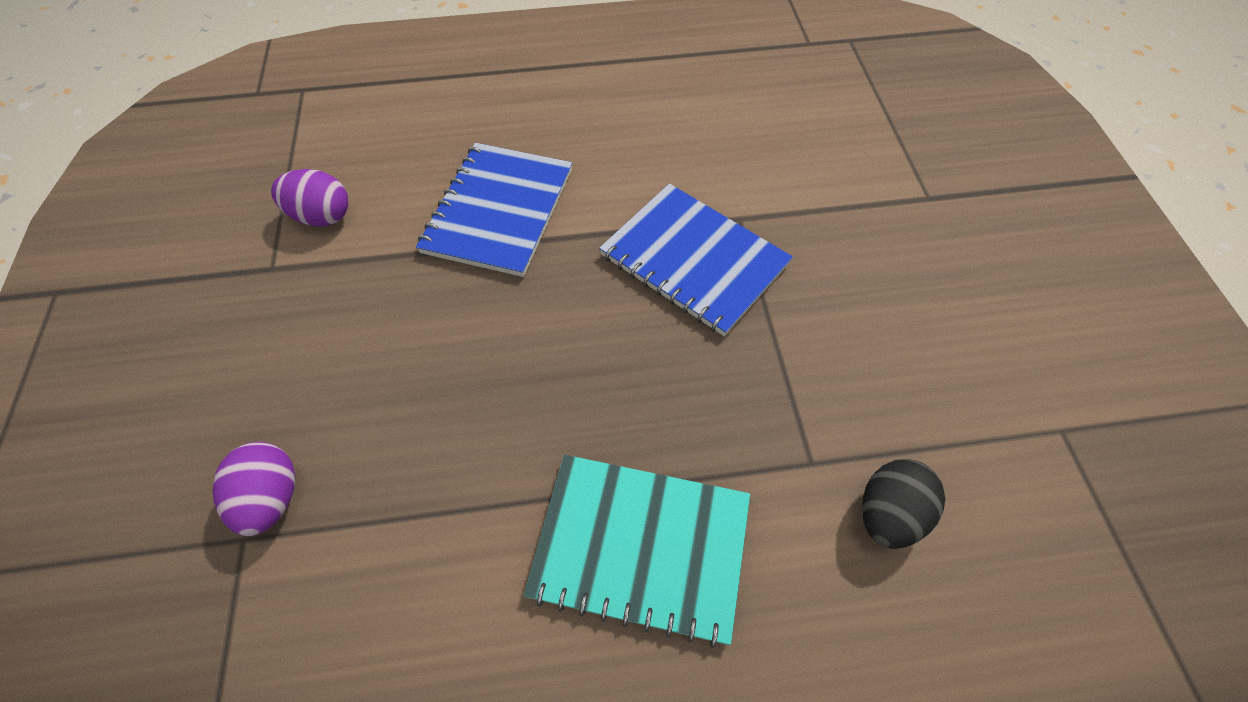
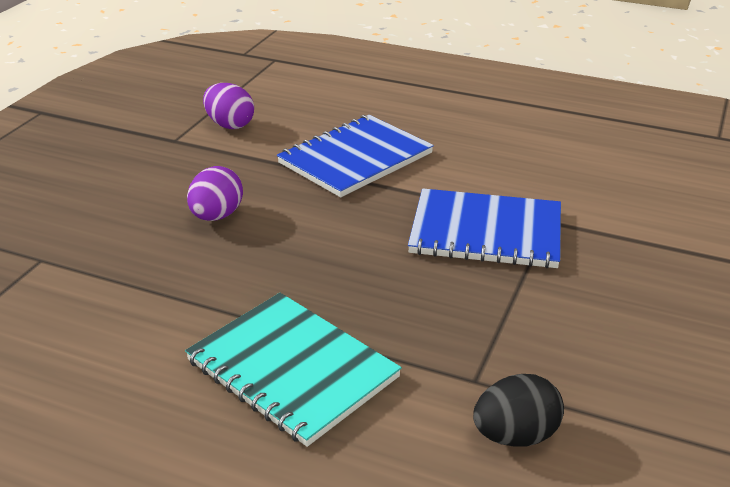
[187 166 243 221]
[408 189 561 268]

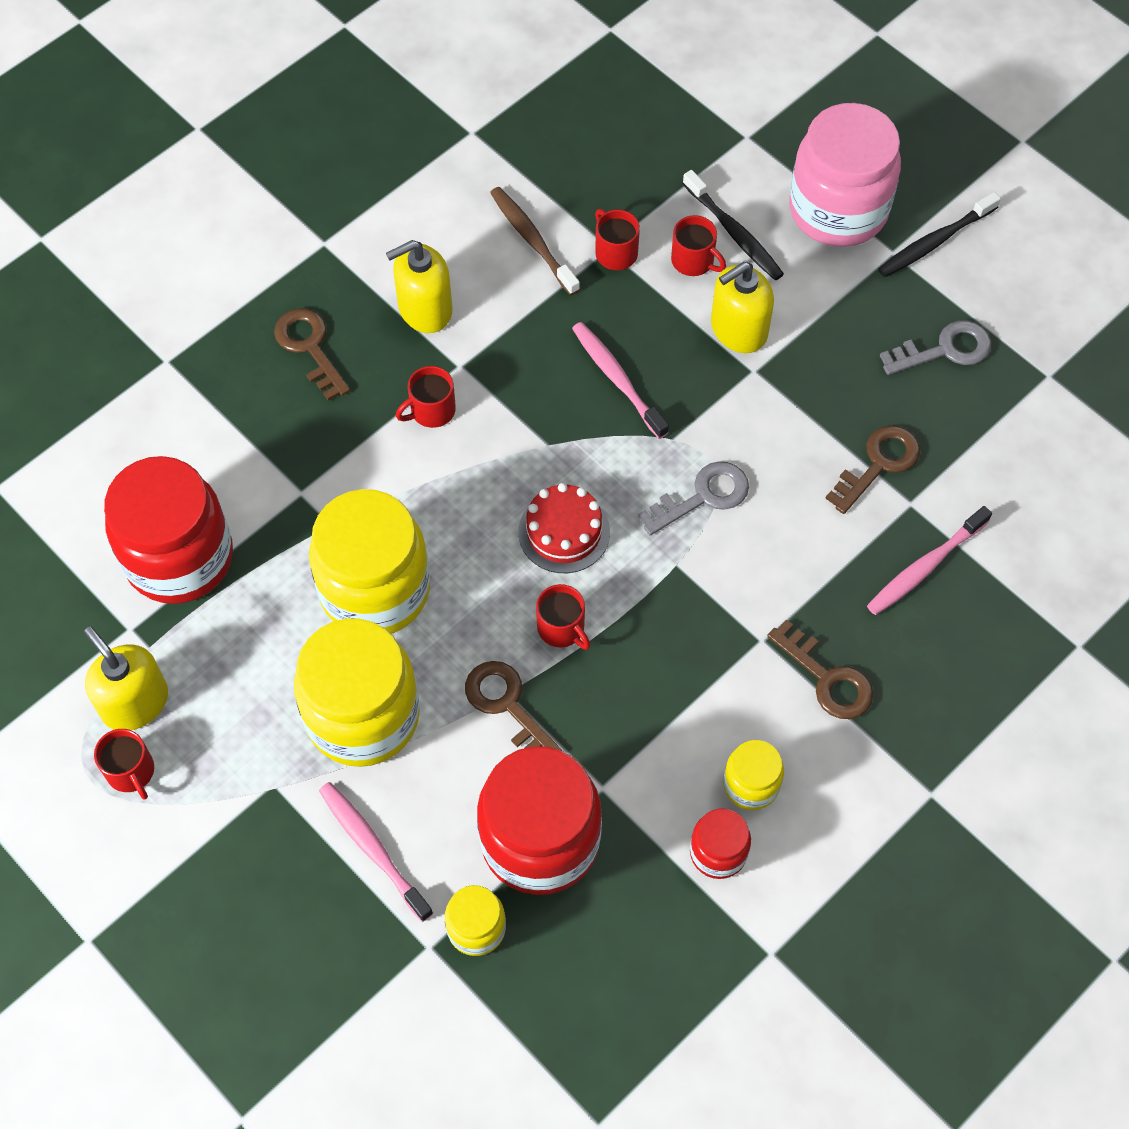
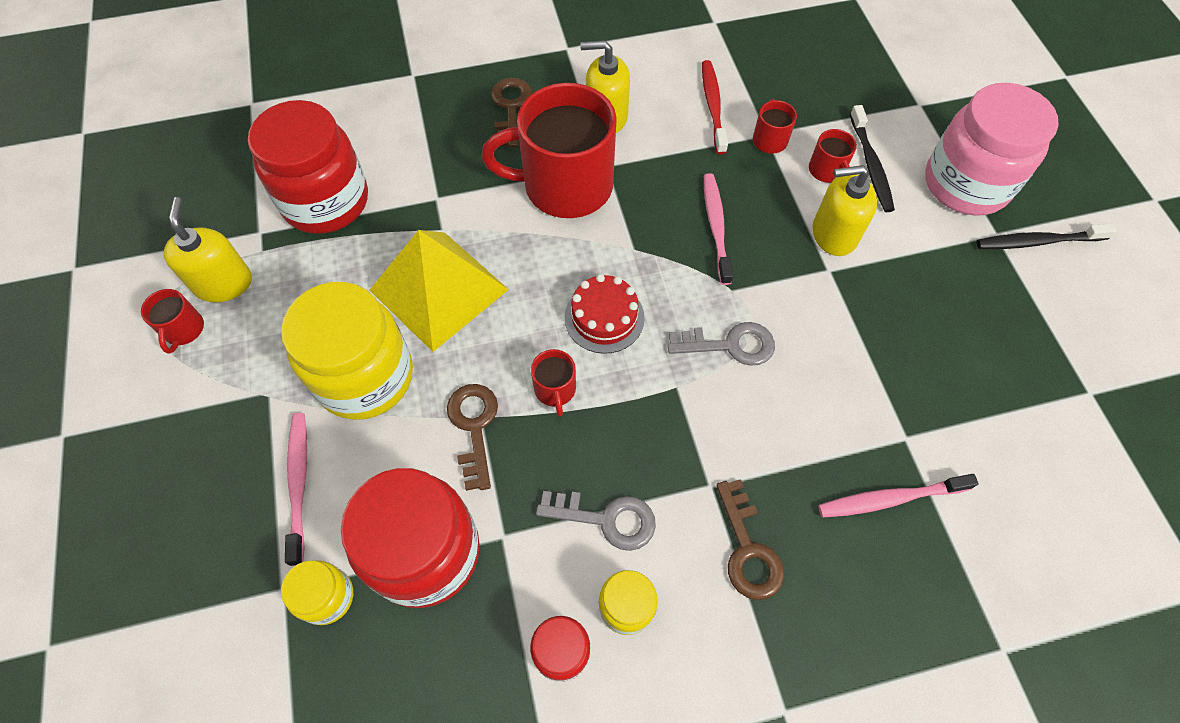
[370 230 509 352]
[482 83 617 218]
[702 60 728 154]
[825 425 920 514] (first image)
[536 491 656 551]

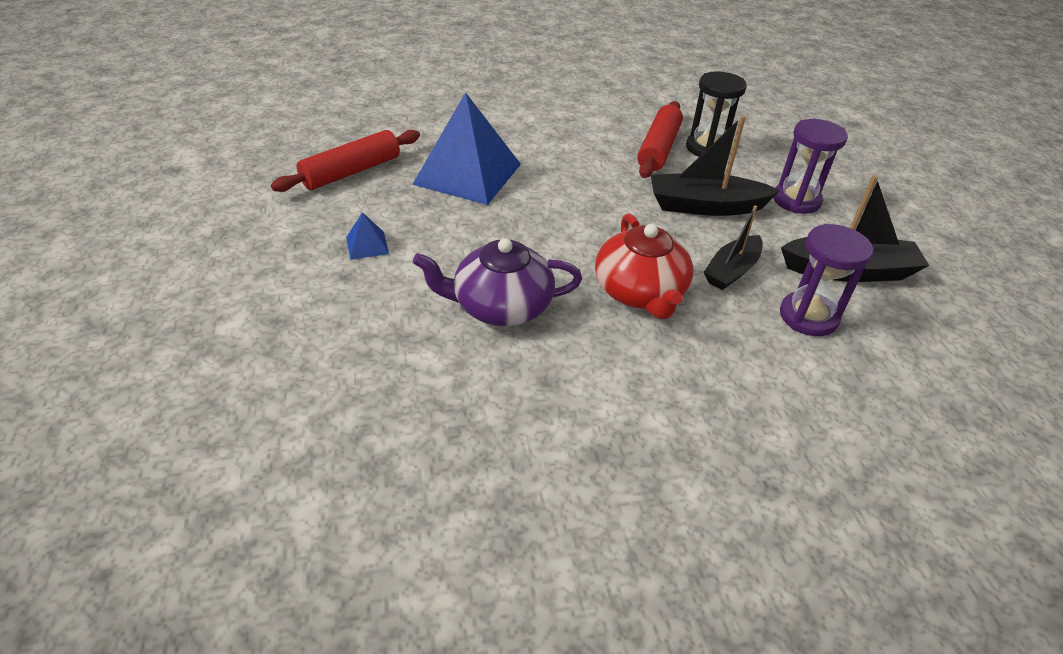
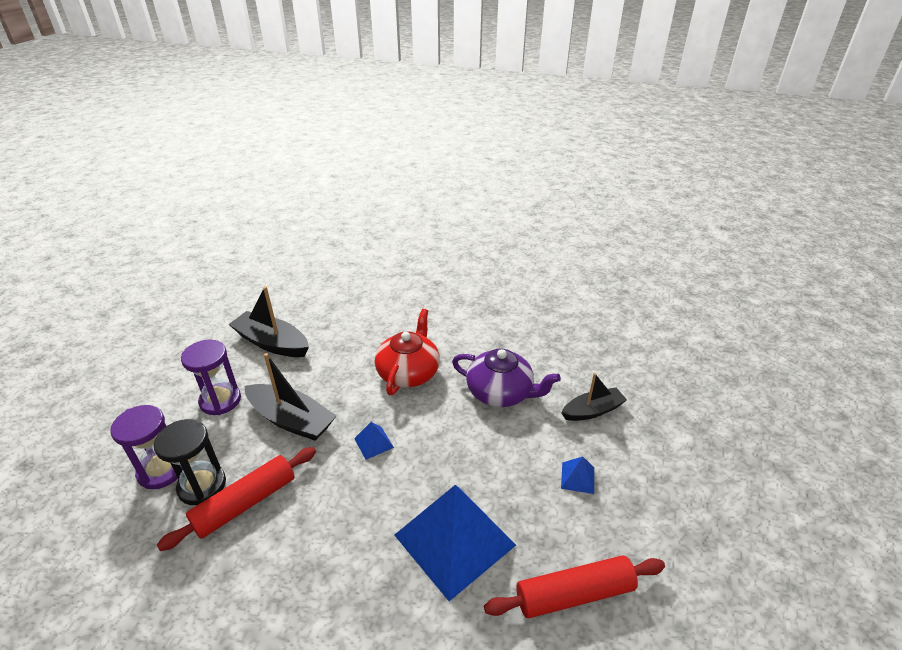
[561 373 627 421]
[110 405 183 489]
[354 422 394 460]

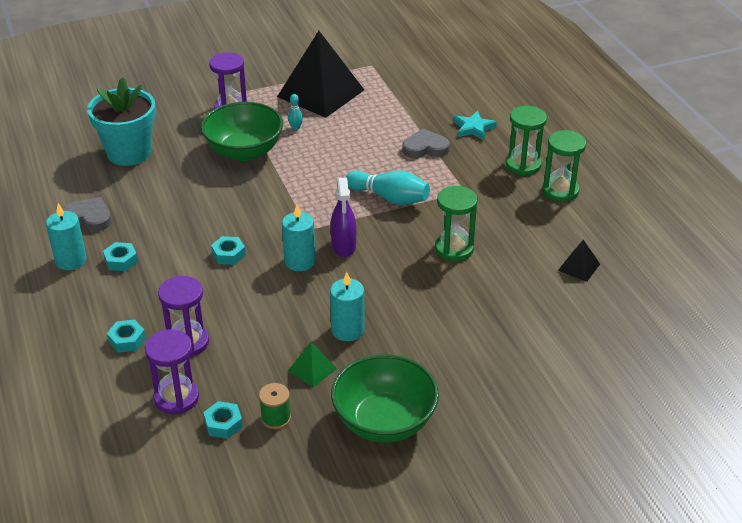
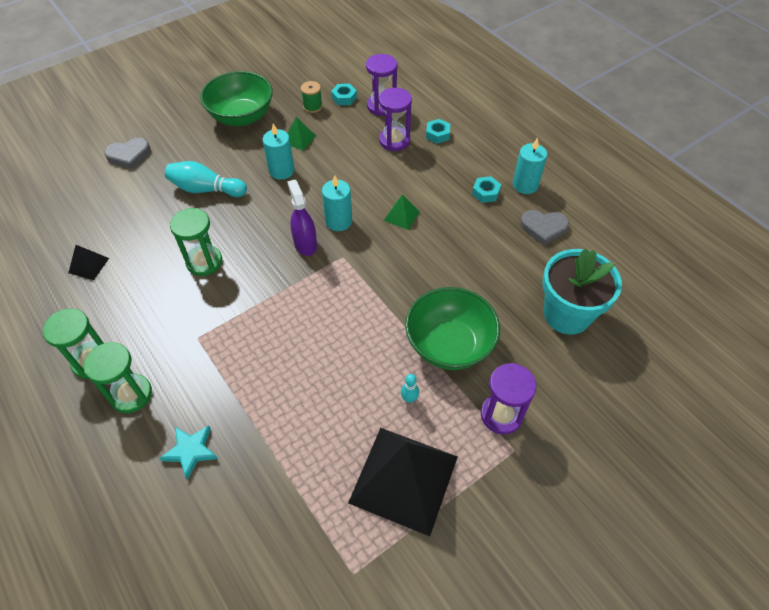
[384 194 420 230]
[165 161 247 197]
[104 138 151 169]

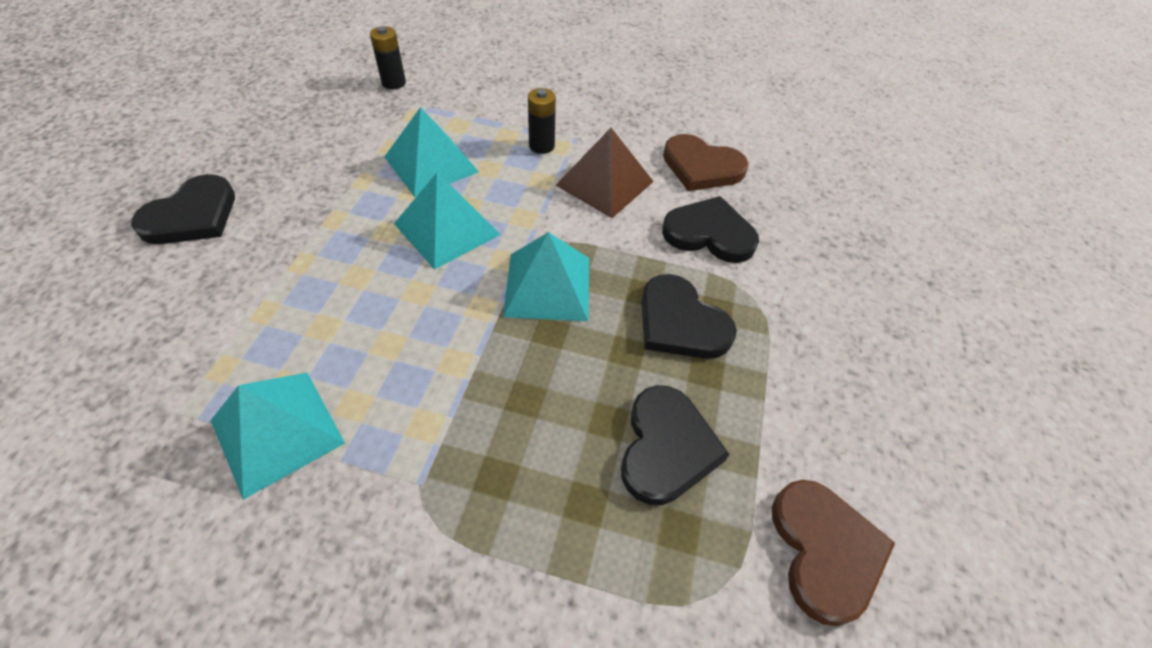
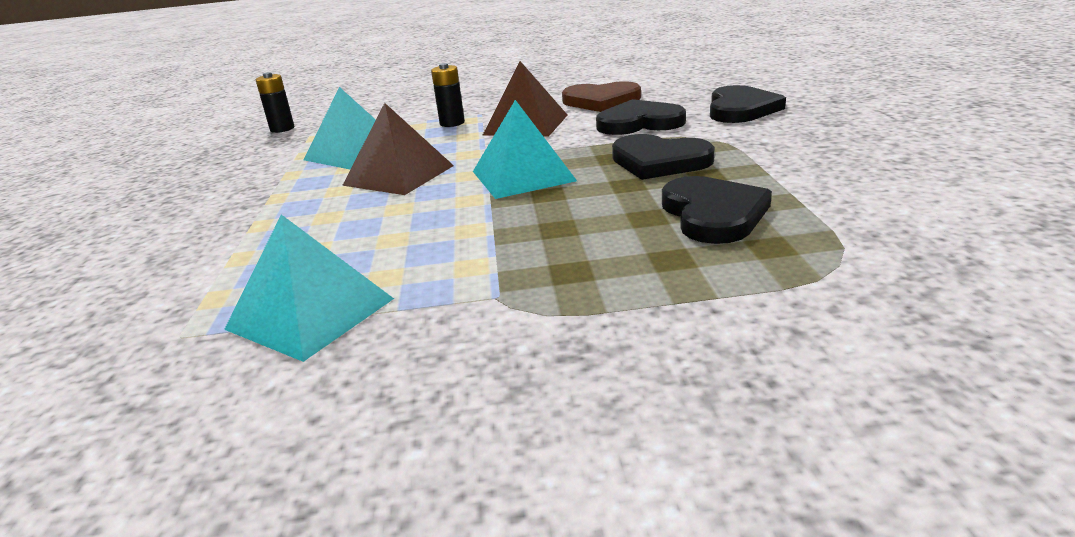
[710 85 786 123]
[342 103 454 195]
[772 480 895 626] (first image)

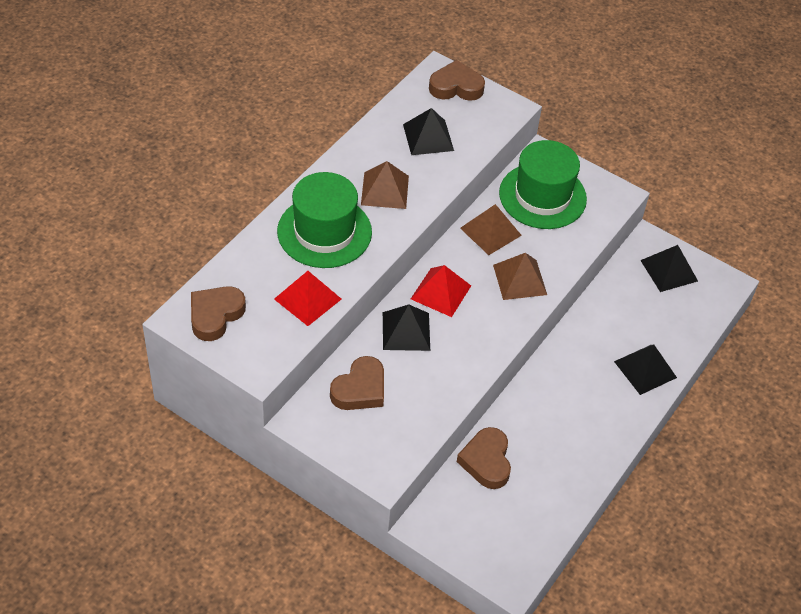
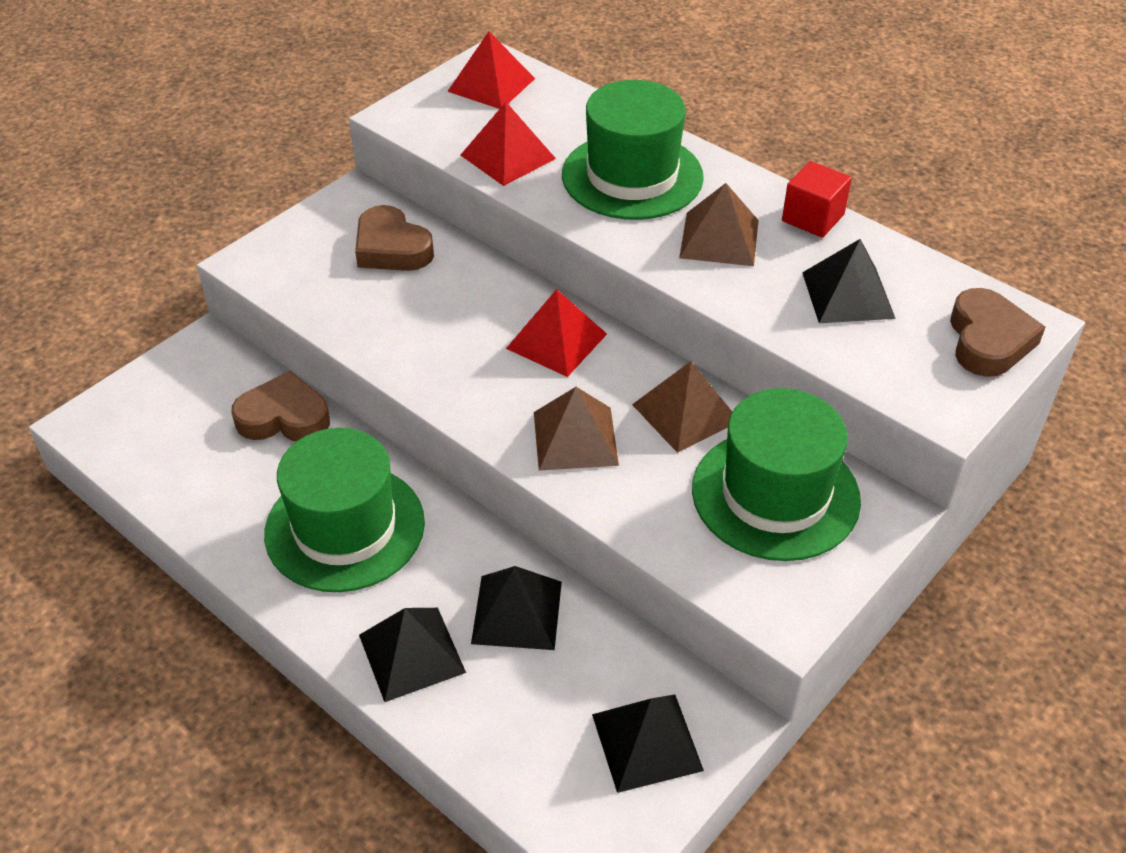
[447 31 535 109]
[471 566 562 650]
[264 428 425 592]
[782 161 852 238]

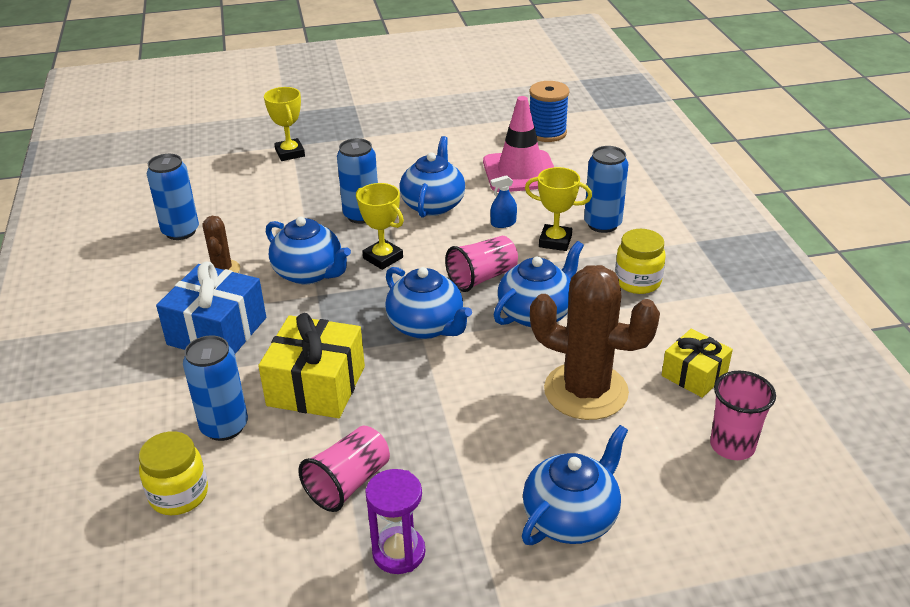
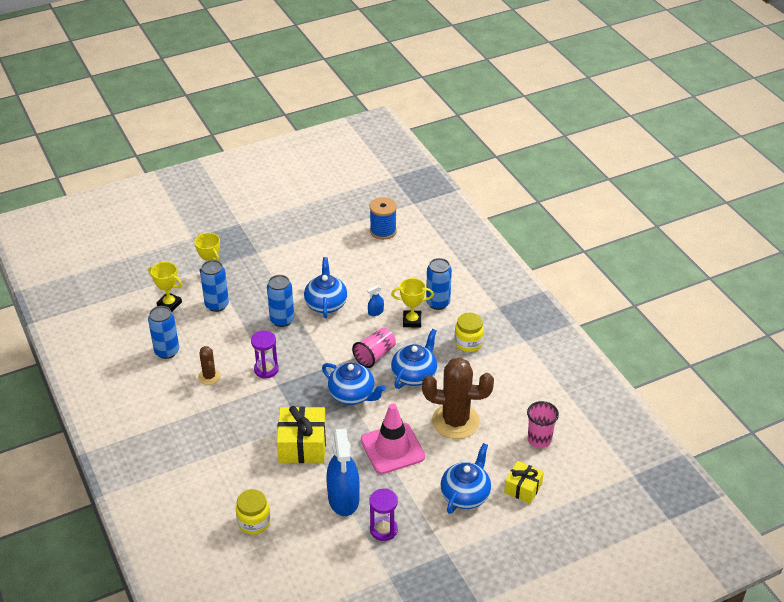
[156 262 266 354] (first image)
[200 260 229 312]
[251 330 279 379]
[326 428 360 516]
[148 262 182 312]
[361 404 425 474]
[504 461 544 504]

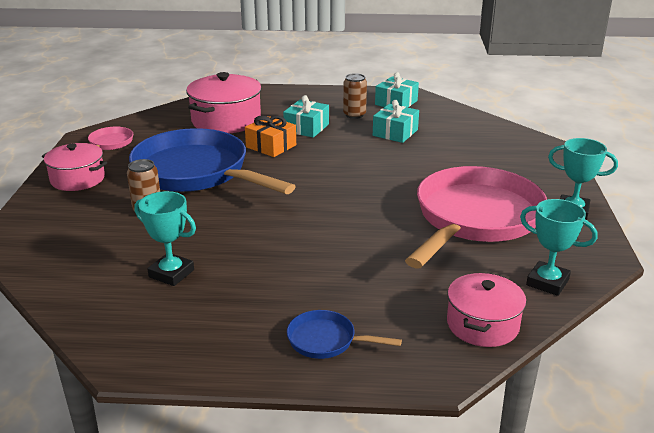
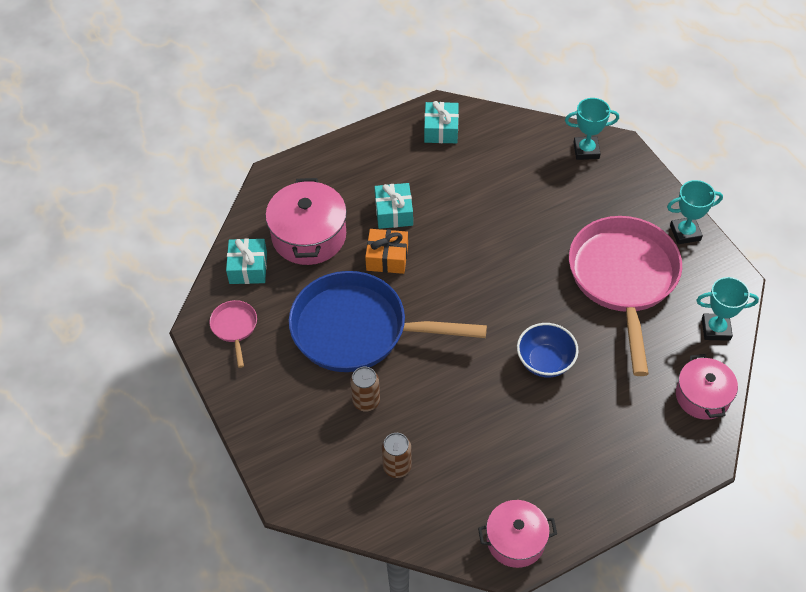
[478 500 557 568]
[565 98 619 160]
[287 310 402 359] (first image)
[382 433 412 478]
[226 238 267 284]
[517 323 579 377]

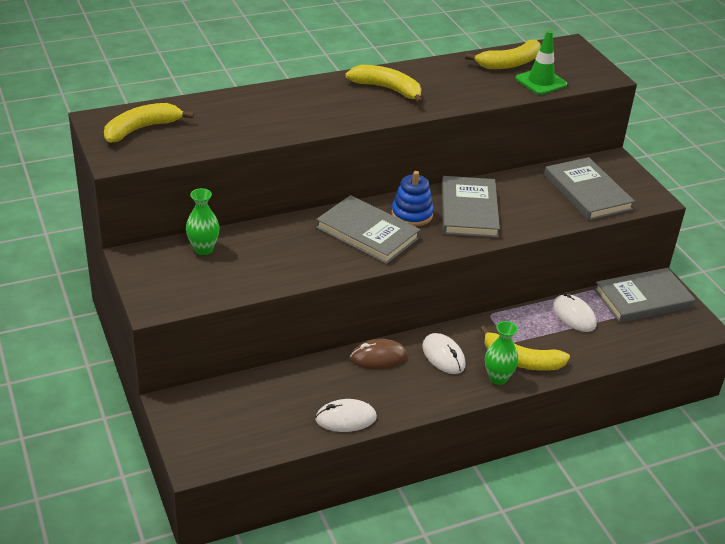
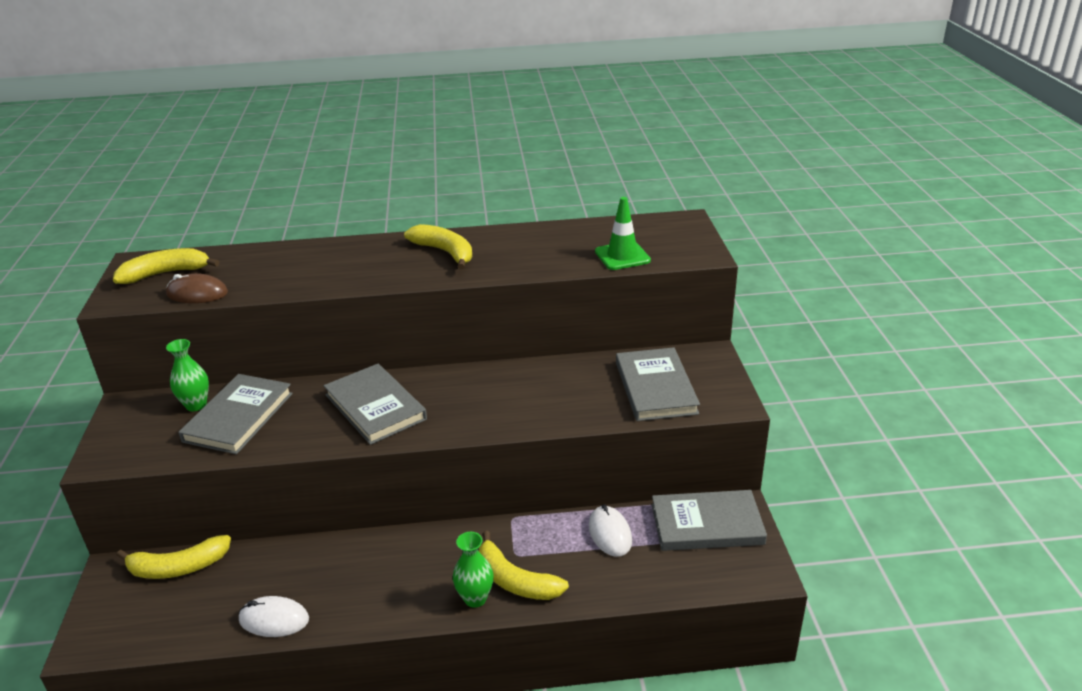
[166 273 228 303]
[391 171 434 227] (first image)
[422 333 466 374] (first image)
[178 374 293 454]
[116 535 231 579]

